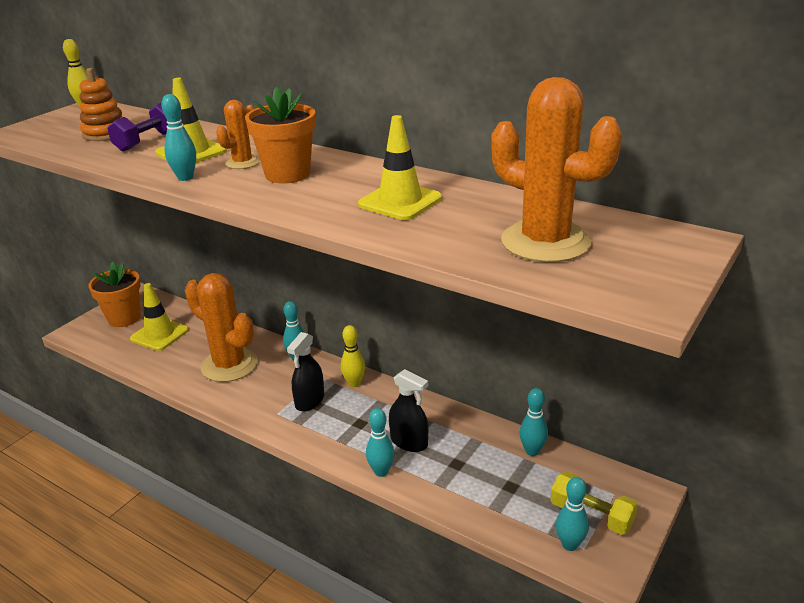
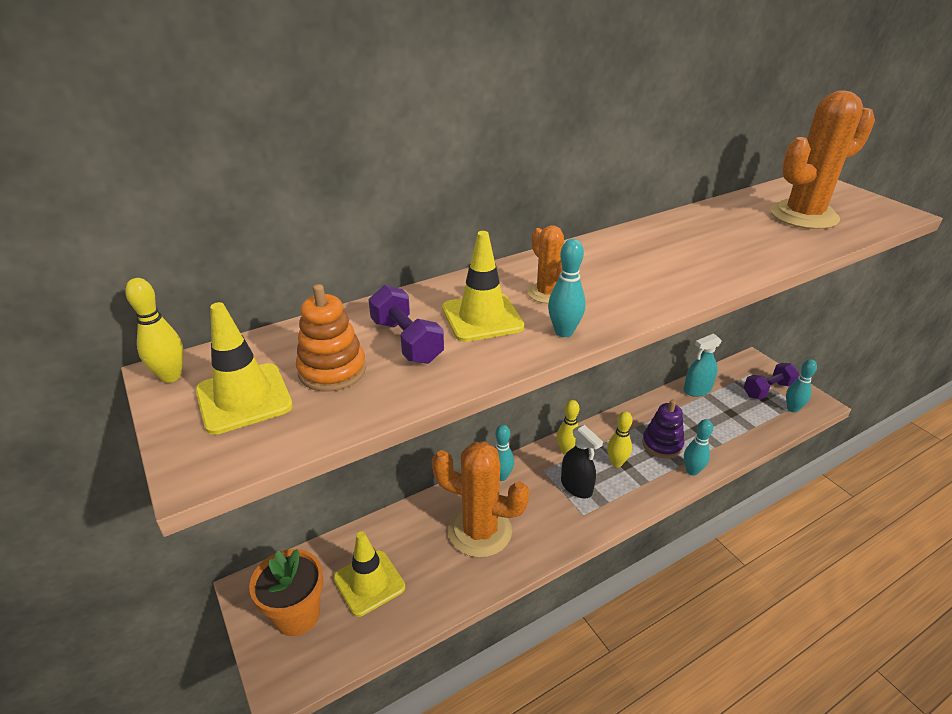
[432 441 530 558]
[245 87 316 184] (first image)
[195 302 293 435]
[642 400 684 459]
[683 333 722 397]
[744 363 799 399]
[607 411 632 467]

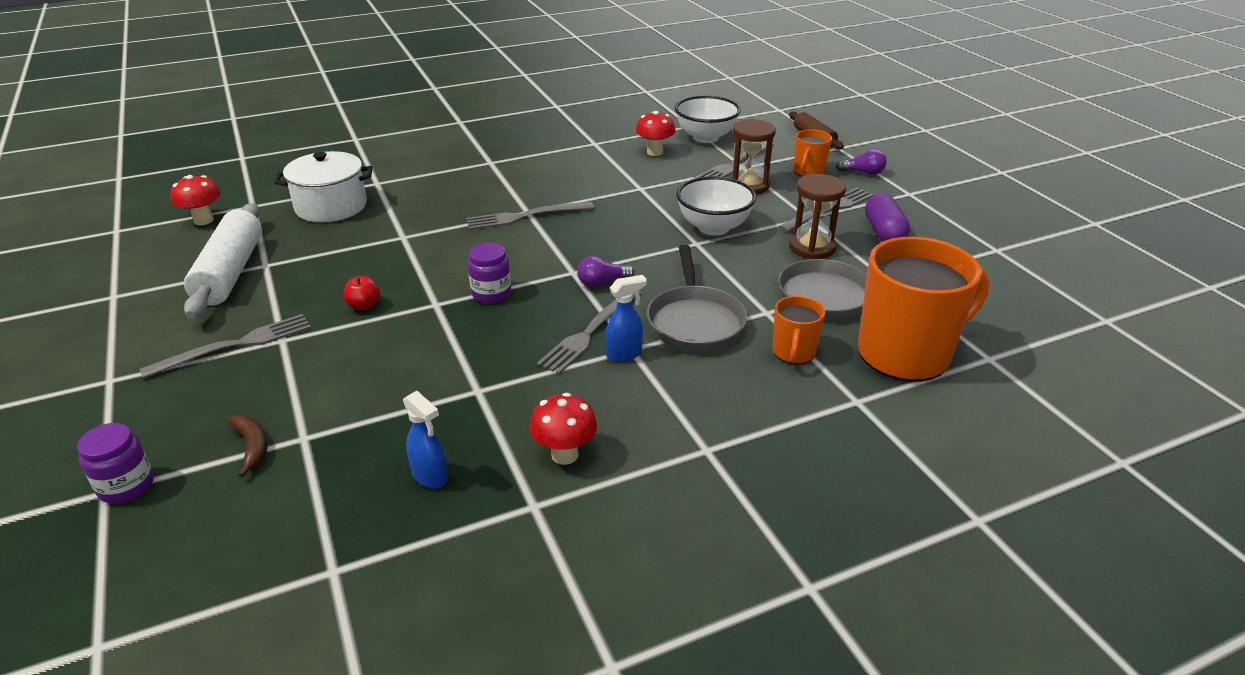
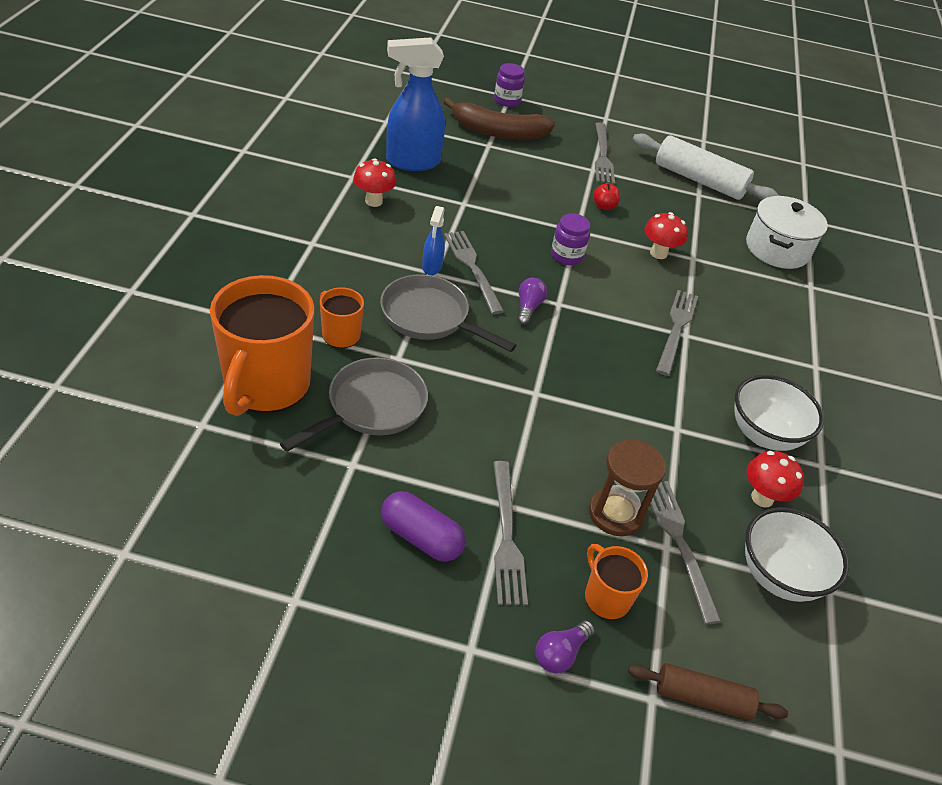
[645 212 688 259]
[443 98 555 140]
[386 37 445 171]
[734 375 824 451]
[789 174 846 259] (first image)

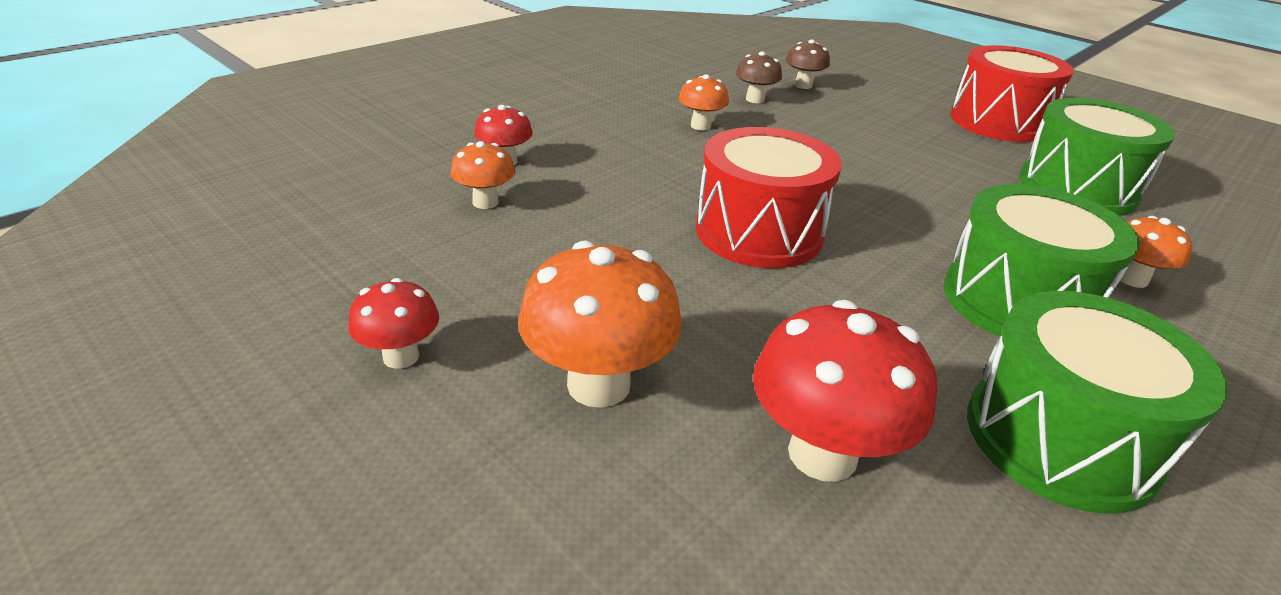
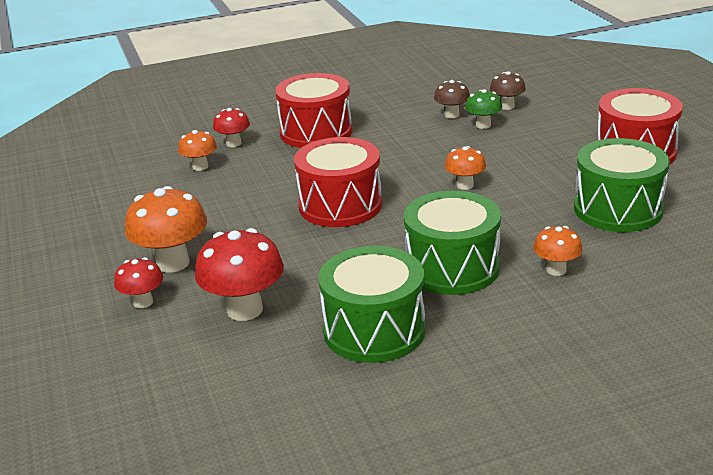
[114 257 163 308]
[445 146 486 190]
[275 73 352 148]
[465 89 502 129]

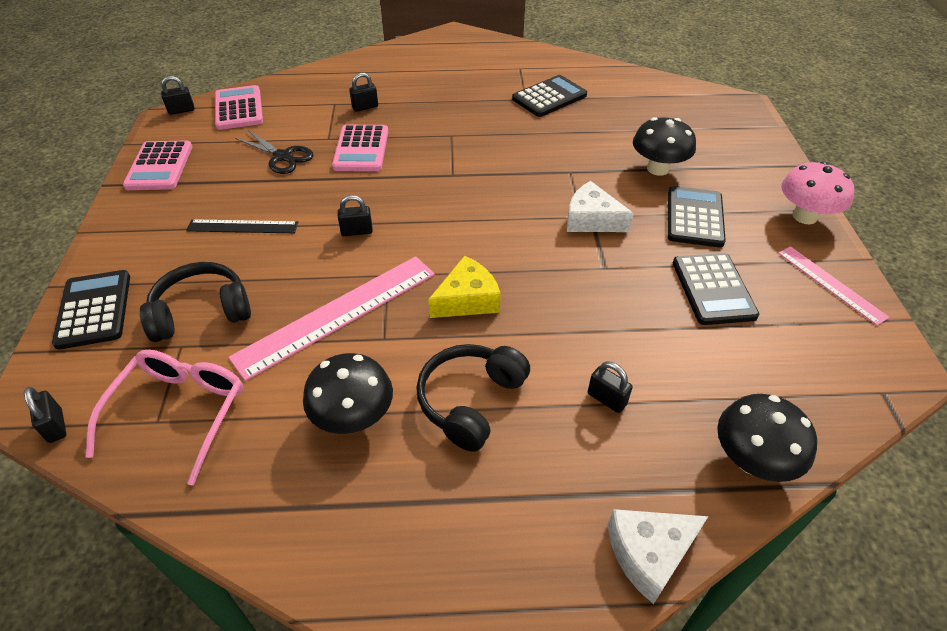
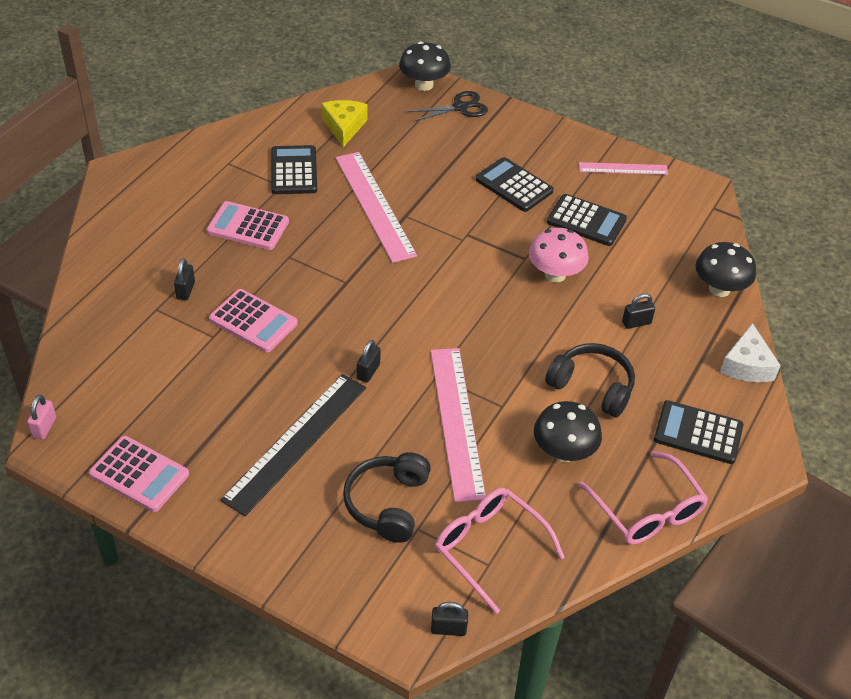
[654 400 743 464]
[27 394 56 440]
[220 374 366 516]
[207 201 289 250]
[407 91 488 122]
[545 343 635 418]
[321 100 368 147]
[567 181 634 232] (first image)
[399 42 451 91]
[529 228 589 283]
[336 152 417 263]
[579 451 708 545]

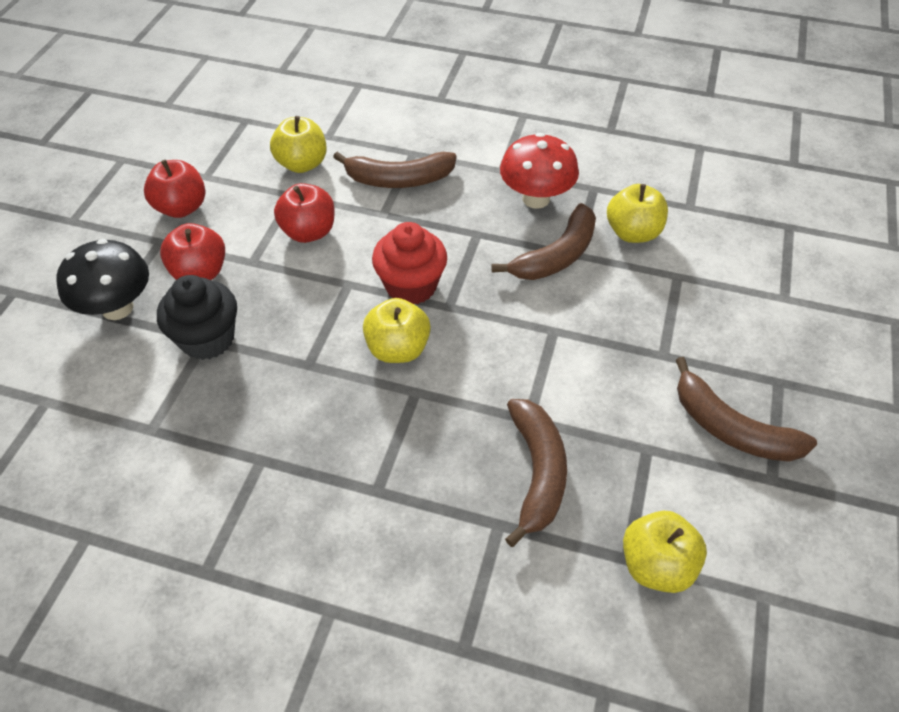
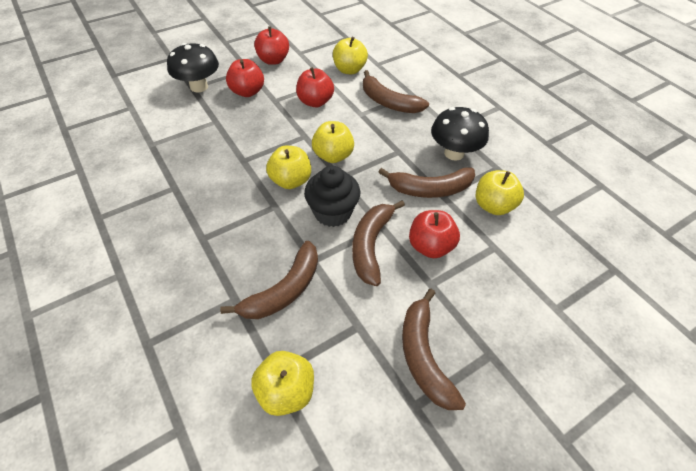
[304 166 360 227]
[312 121 354 163]
[431 107 489 161]
[352 200 405 286]
[409 210 460 258]

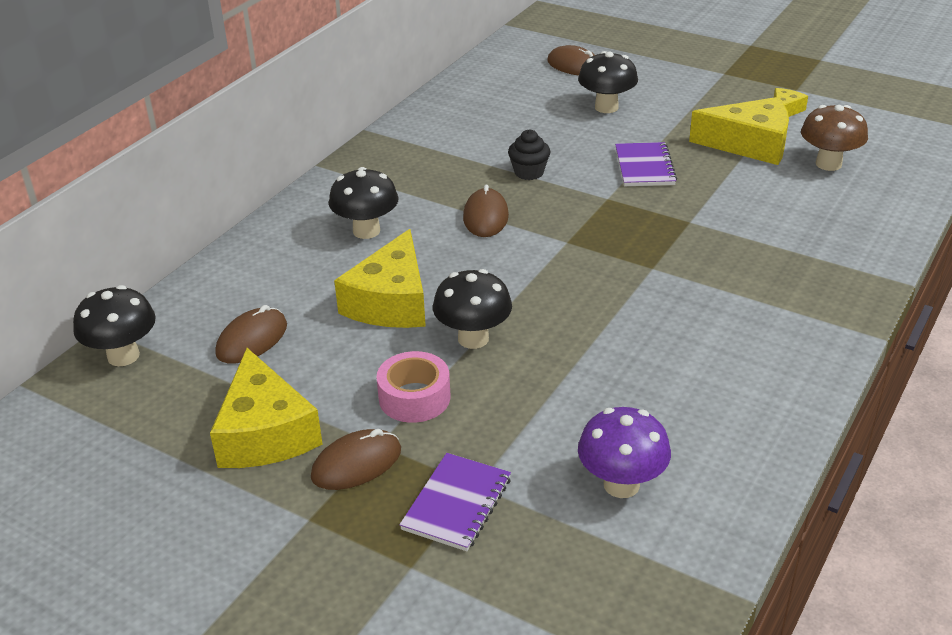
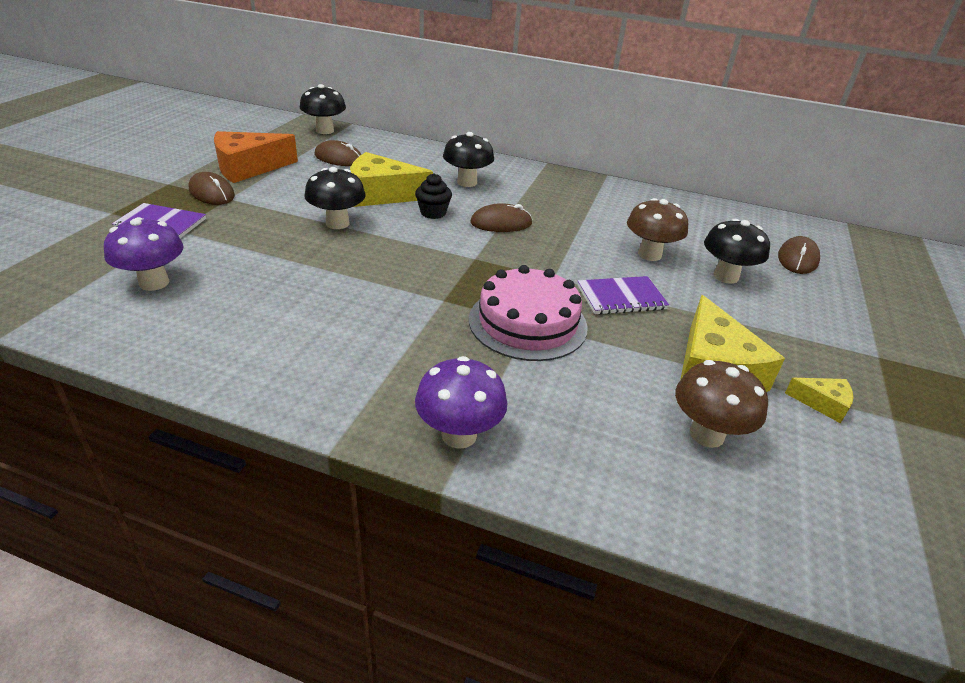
[214 131 298 183]
[376 351 450 423] (first image)
[415 173 452 219]
[415 356 508 449]
[469 265 588 361]
[627 198 688 261]

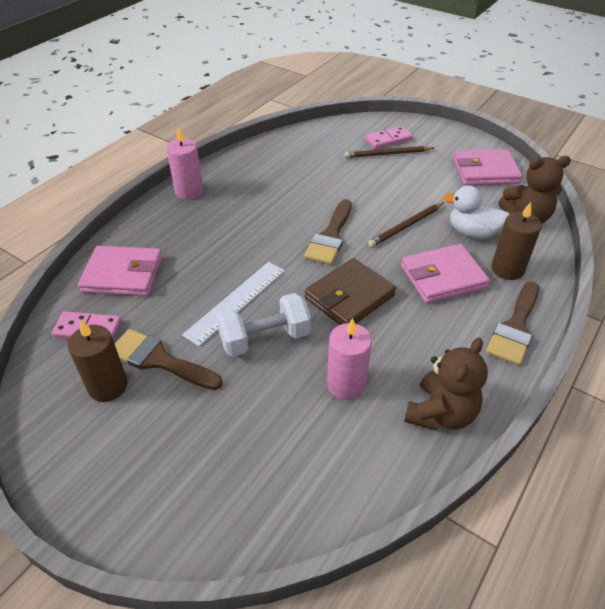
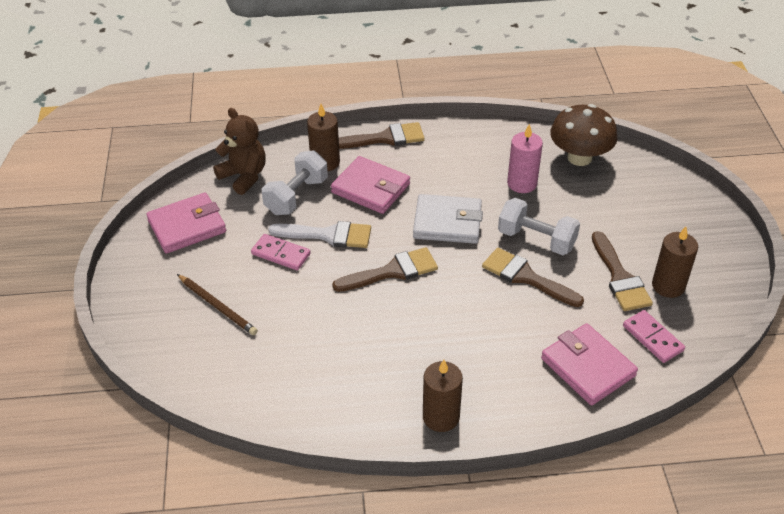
[423 360 463 432]
[482 247 584 307]
[413 194 483 244]
[251 234 311 270]
[268 221 371 248]
[404 338 488 431] (first image)
[262 150 328 215]
[146 193 226 254]
[550 104 617 166]

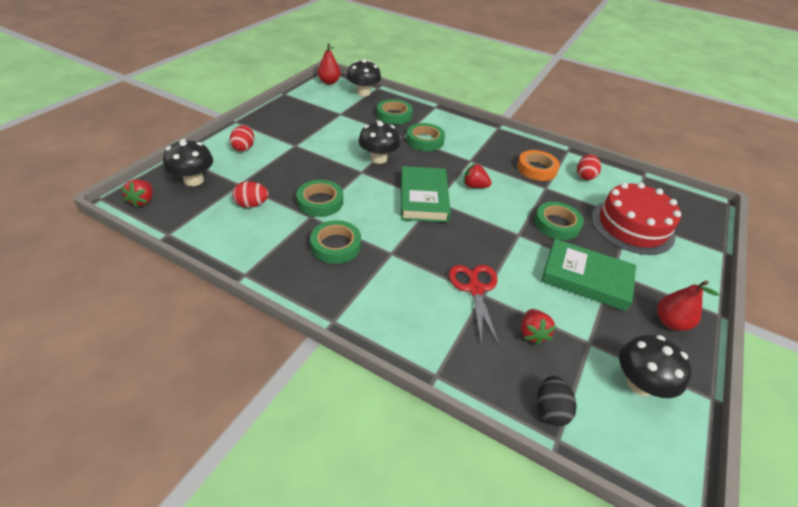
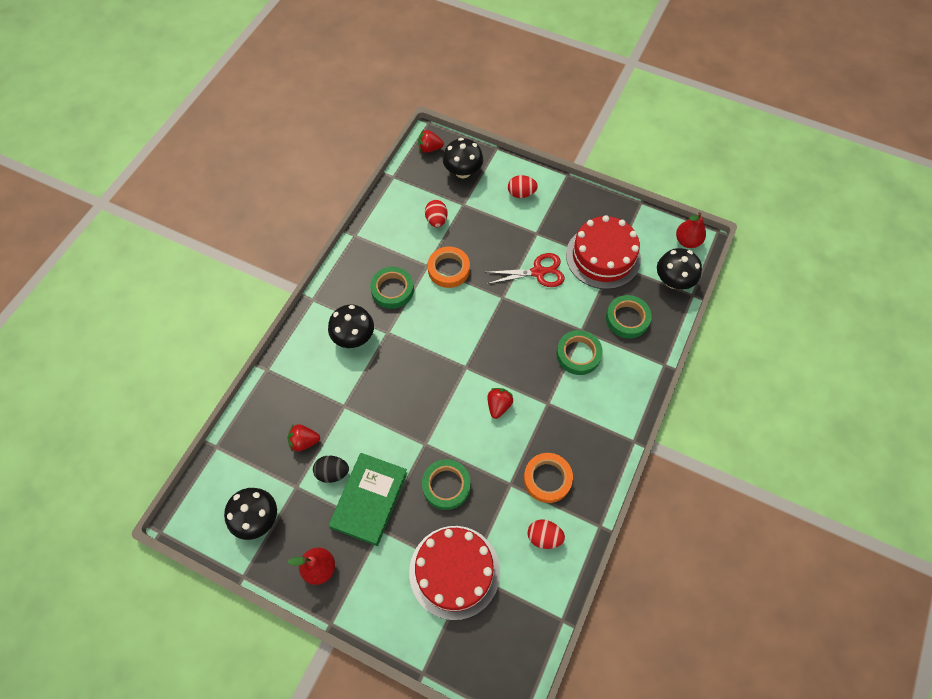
[428 247 470 288]
[328 305 374 348]
[401 166 451 222] (first image)
[485 253 565 287]
[313 456 349 483]
[566 215 641 289]

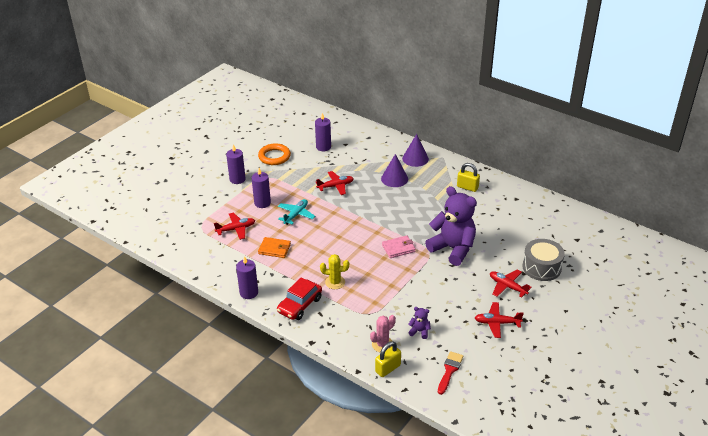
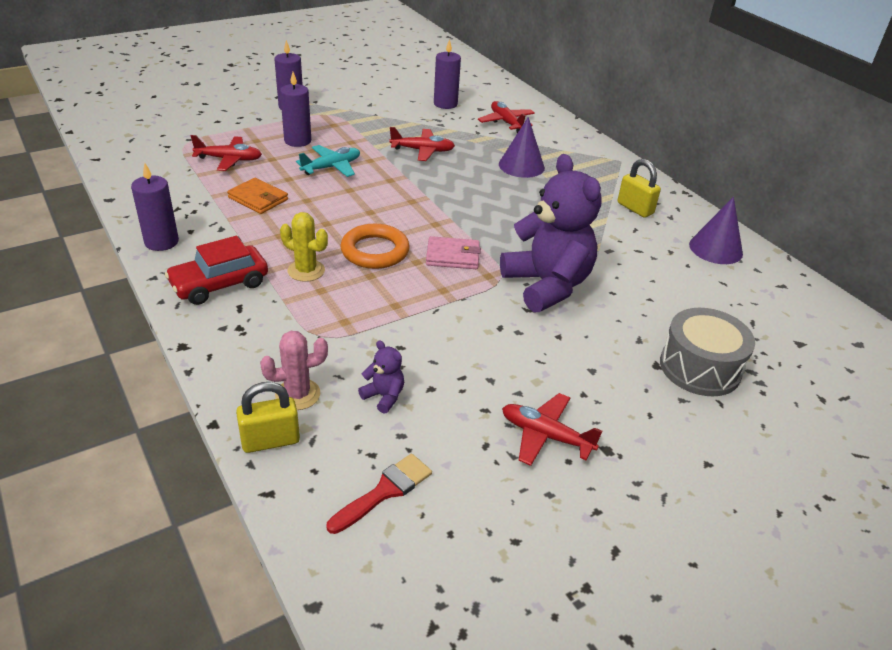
[340 224 410 269]
[689 197 743 264]
[478 101 535 133]

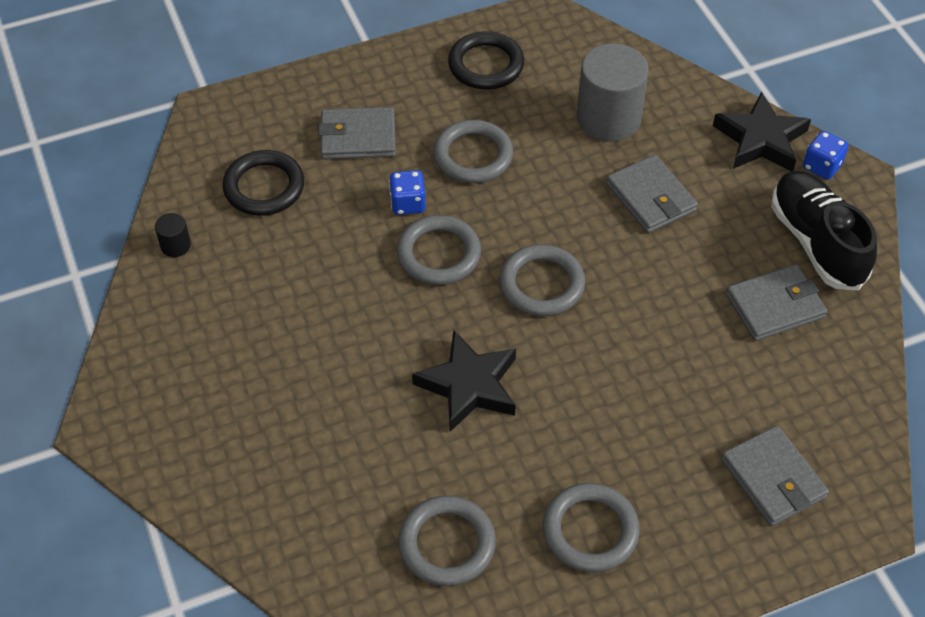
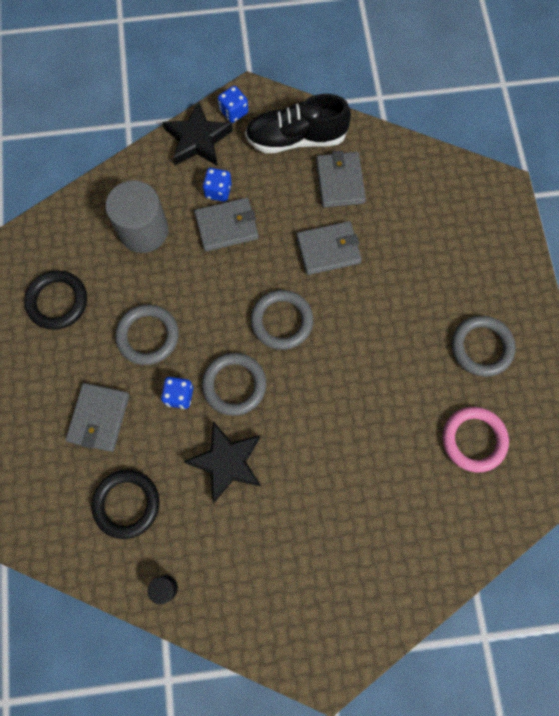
[443 407 509 473]
[184 421 261 503]
[296 221 362 275]
[203 168 232 202]

